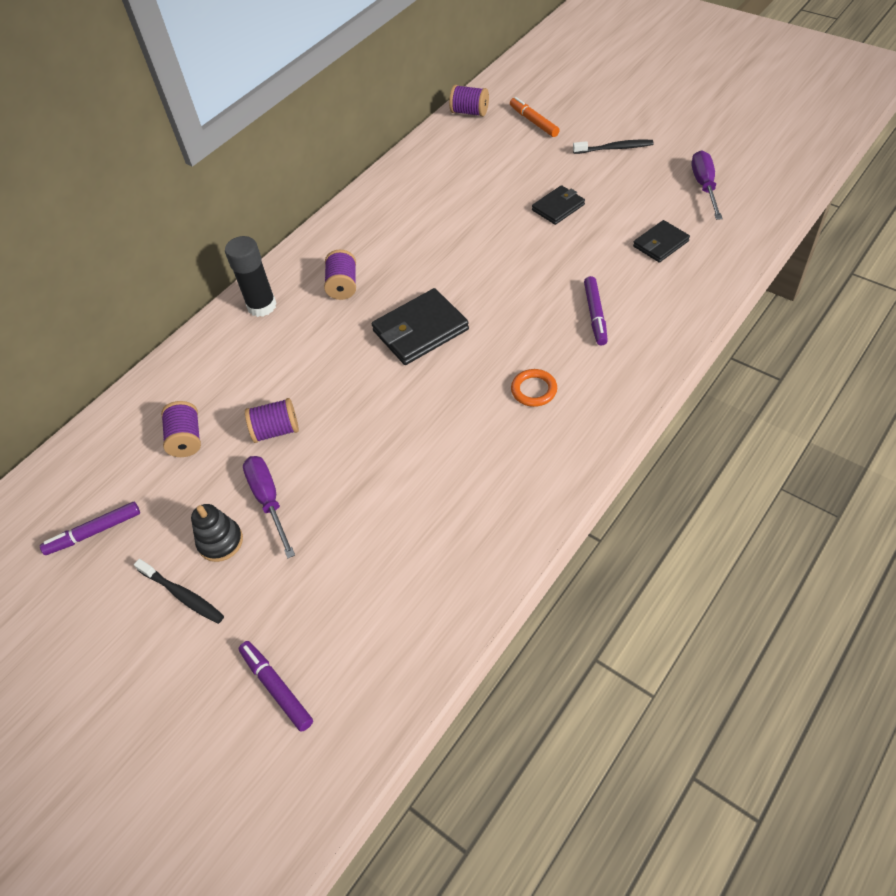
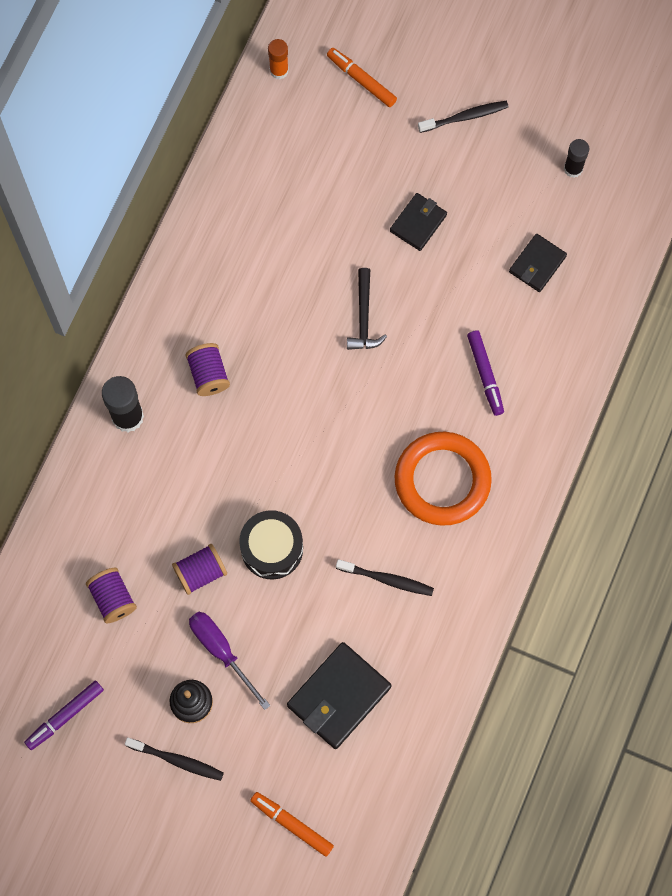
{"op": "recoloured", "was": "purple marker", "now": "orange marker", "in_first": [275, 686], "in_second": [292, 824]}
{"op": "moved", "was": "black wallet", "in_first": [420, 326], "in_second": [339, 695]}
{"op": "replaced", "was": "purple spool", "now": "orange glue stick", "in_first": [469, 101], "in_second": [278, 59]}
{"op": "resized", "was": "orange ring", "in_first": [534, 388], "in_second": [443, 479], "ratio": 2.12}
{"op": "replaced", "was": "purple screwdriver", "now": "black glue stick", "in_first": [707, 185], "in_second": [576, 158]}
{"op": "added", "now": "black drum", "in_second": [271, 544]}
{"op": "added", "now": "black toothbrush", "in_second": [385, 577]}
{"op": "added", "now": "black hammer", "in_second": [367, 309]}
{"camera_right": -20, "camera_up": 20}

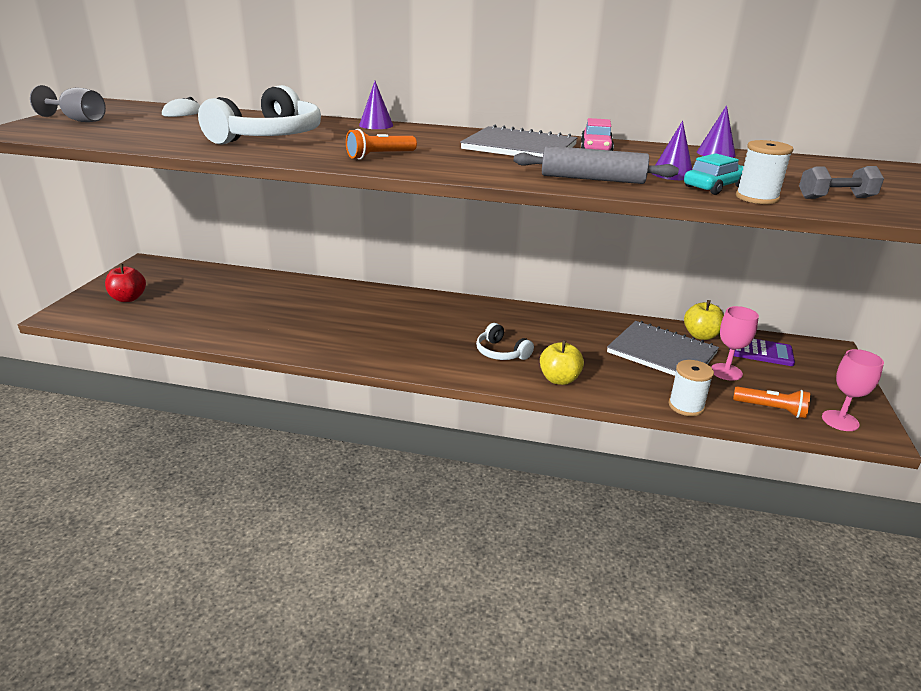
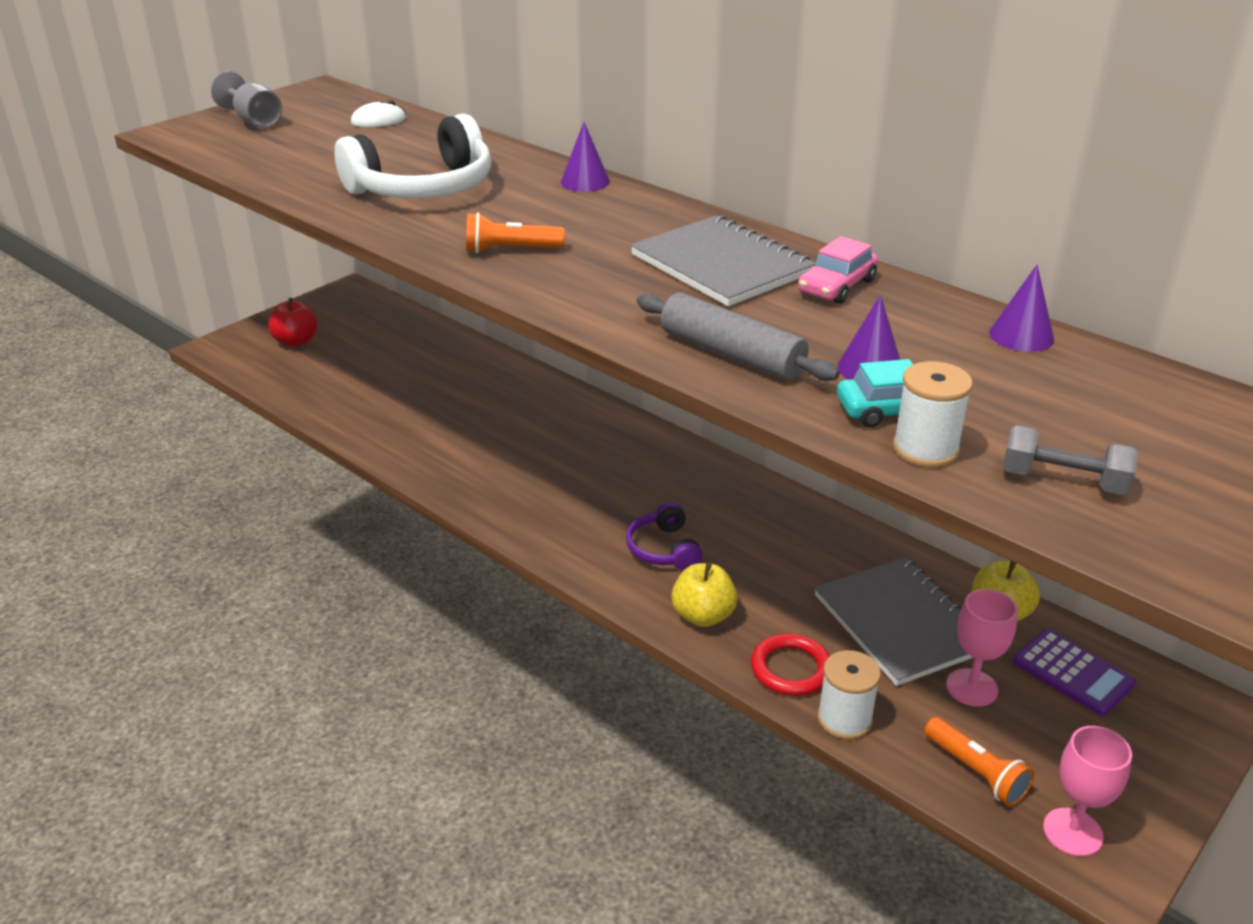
{"op": "recoloured", "was": "white headphones", "now": "purple headphones", "in_first": [505, 341], "in_second": [664, 536]}
{"op": "added", "now": "red ring", "in_second": [790, 664]}
{"camera_right": 30, "camera_up": 5}

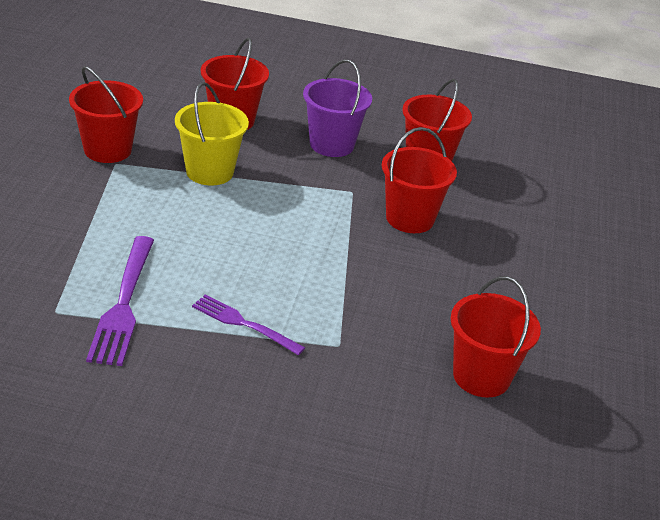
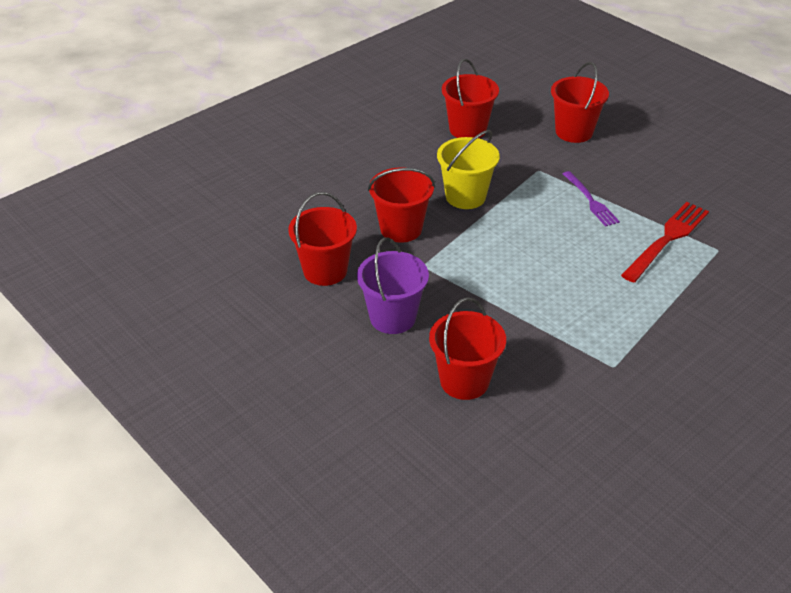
{"op": "moved", "was": "red bucket", "in_first": [106, 114], "in_second": [580, 102]}
{"op": "recoloured", "was": "purple fork", "now": "red fork", "in_first": [120, 301], "in_second": [665, 242]}
{"op": "moved", "was": "yellow bucket", "in_first": [212, 133], "in_second": [468, 169]}
{"camera_right": -140, "camera_up": 5}

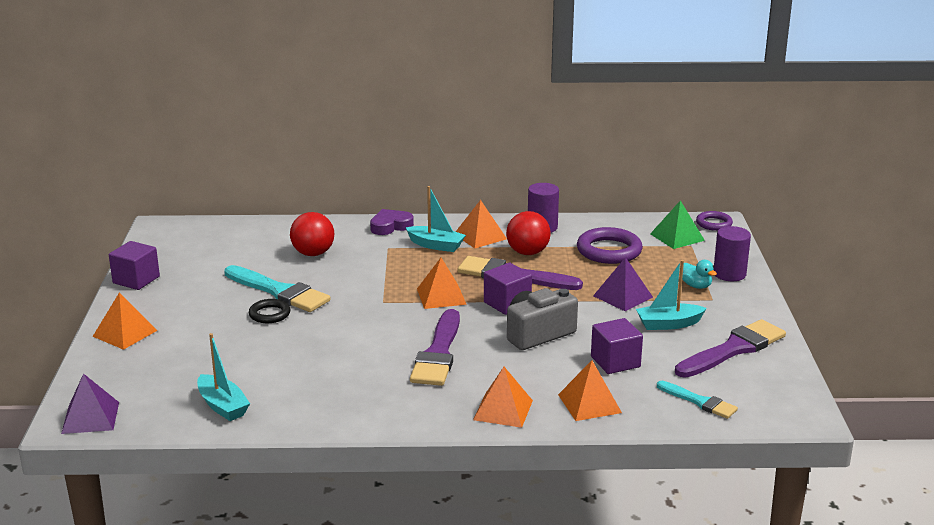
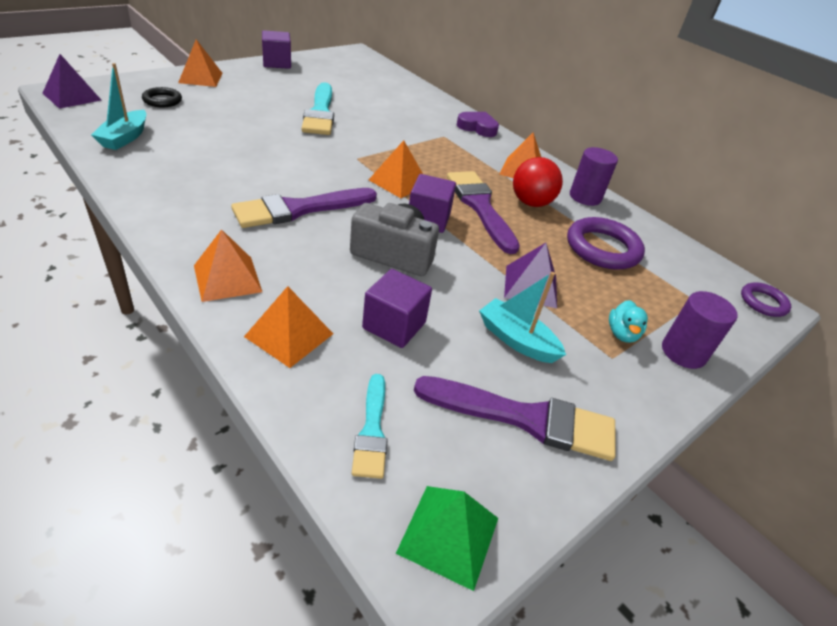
{"op": "moved", "was": "black ring", "in_first": [270, 311], "in_second": [162, 97]}
{"op": "removed", "was": "red ball", "in_first": [312, 234]}
{"op": "removed", "was": "turquoise boat", "in_first": [435, 219]}
{"op": "moved", "was": "green pyramid", "in_first": [677, 224], "in_second": [447, 538]}
{"camera_right": 45, "camera_up": 15}

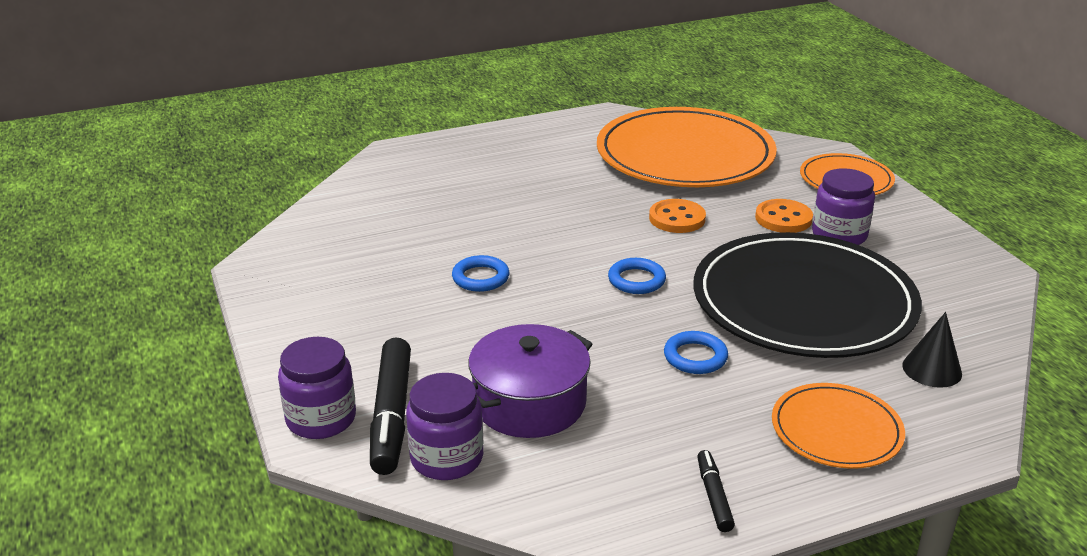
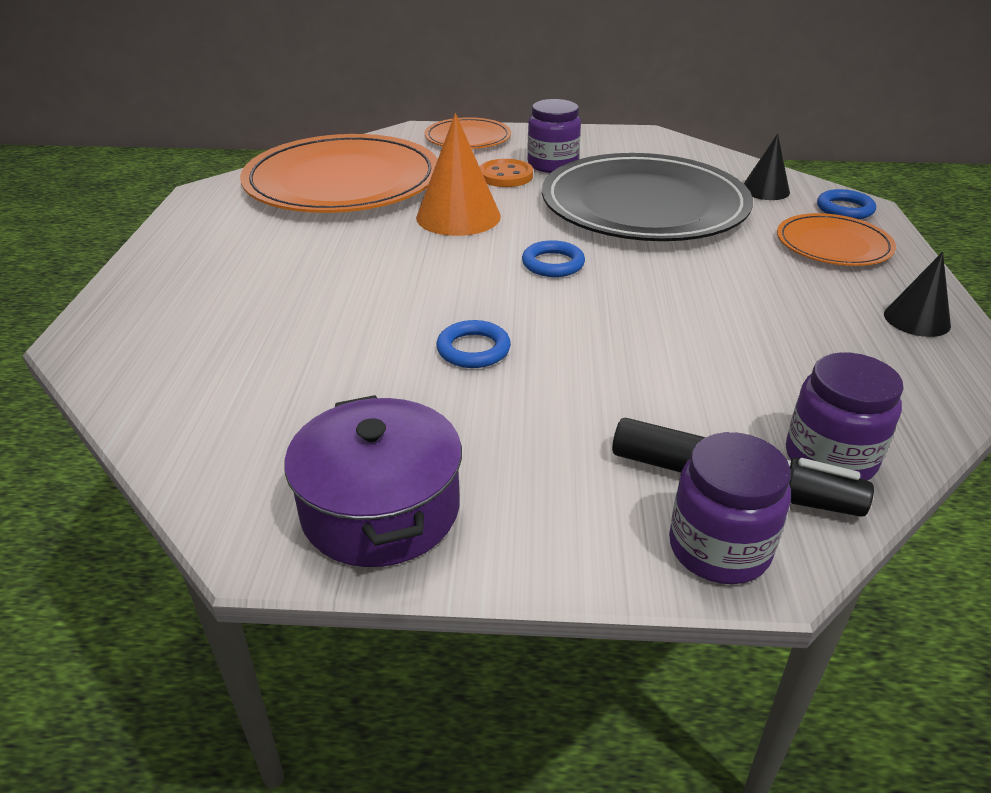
{"op": "moved", "was": "purple pot", "in_first": [530, 381], "in_second": [373, 481]}
{"op": "replaced", "was": "orange button", "now": "orange cone", "in_first": [677, 216], "in_second": [458, 174]}
{"op": "moved", "was": "blue ring", "in_first": [696, 352], "in_second": [846, 204]}
{"op": "replaced", "was": "black marker", "now": "black cone", "in_first": [716, 491], "in_second": [917, 294]}
{"camera_right": -65, "camera_up": 5}

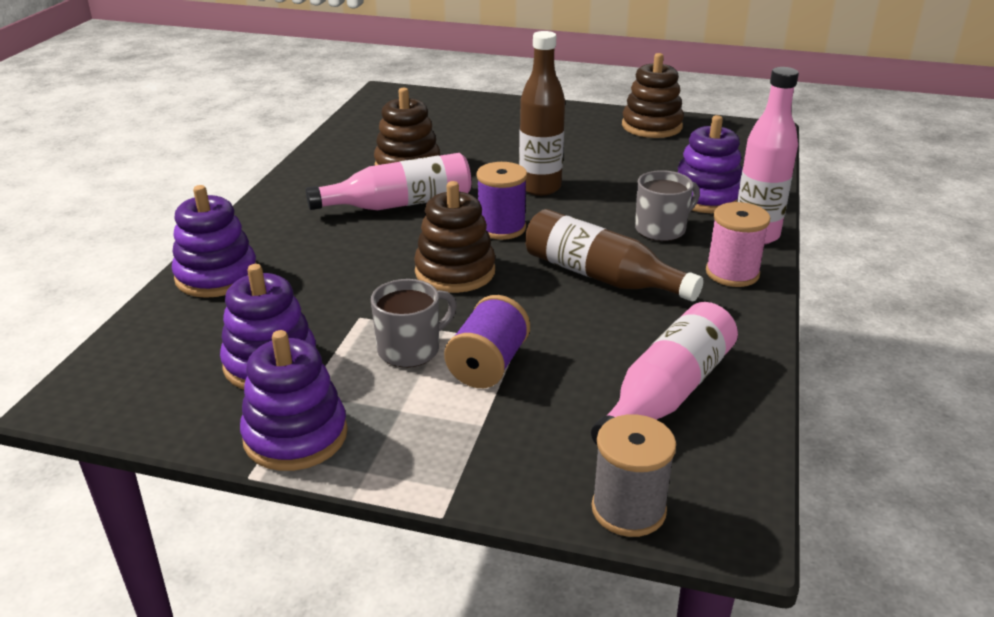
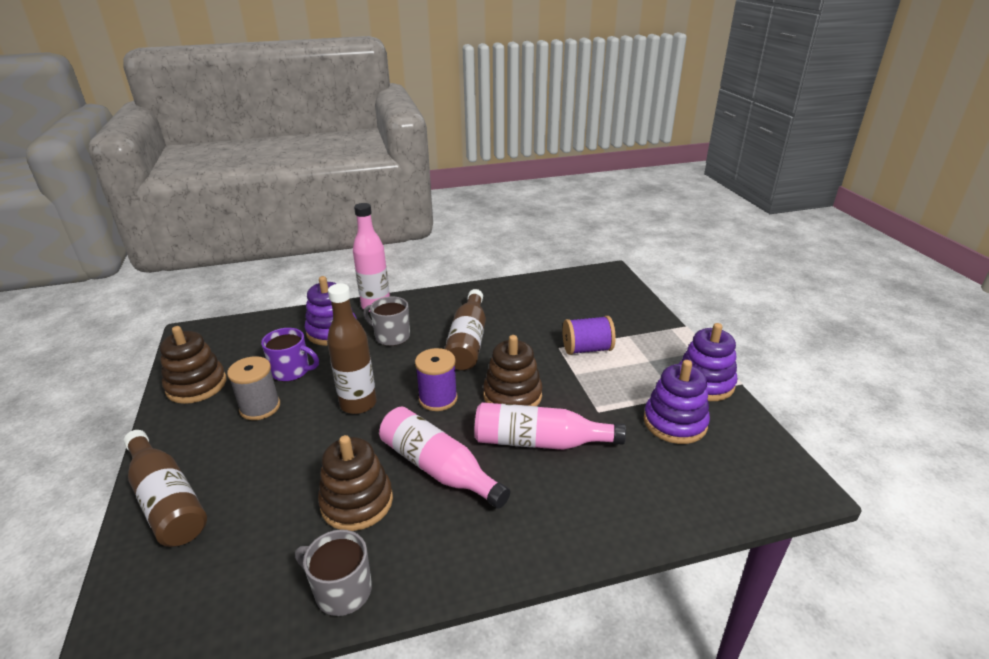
{"op": "removed", "was": "purple stacking toy", "in_first": [214, 241]}
{"op": "moved", "was": "grey mug", "in_first": [414, 323], "in_second": [333, 572]}
{"op": "moved", "was": "pink bottle", "in_first": [664, 373], "in_second": [550, 426]}
{"op": "moved", "was": "grey spool", "in_first": [634, 475], "in_second": [253, 388]}
{"op": "removed", "was": "pink spool", "in_first": [738, 244]}
{"op": "added", "now": "brown bottle", "in_second": [165, 488]}
{"op": "added", "now": "purple mug", "in_second": [290, 355]}
{"camera_right": -120, "camera_up": 0}

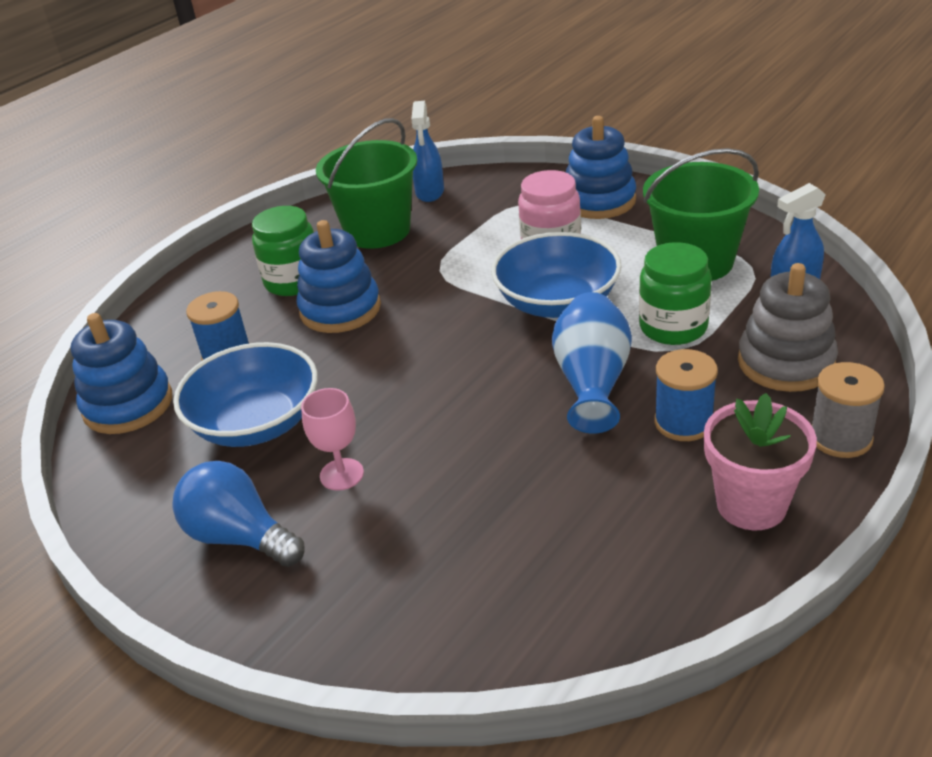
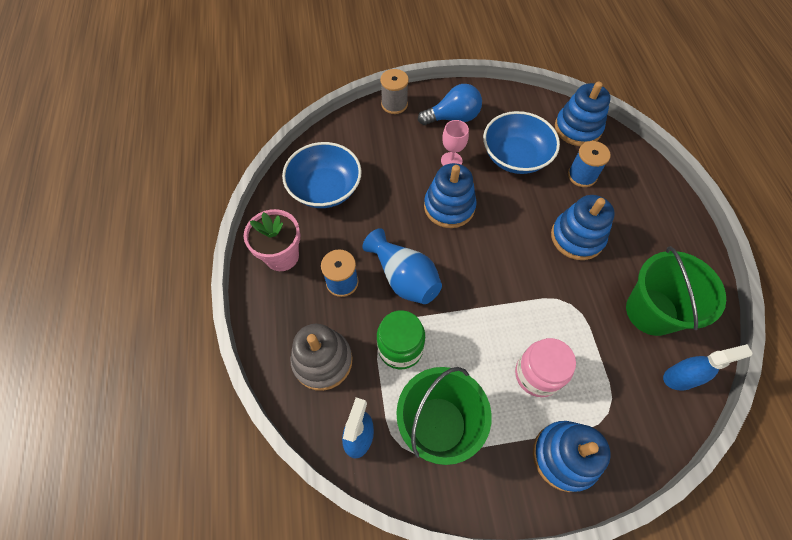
{"op": "removed", "was": "green jar", "in_first": [283, 251]}
{"op": "turned", "was": "blue spray bottle", "in_first": [427, 151], "in_second": [708, 367], "clockwise": 120}
{"op": "moved", "was": "blue bowl", "in_first": [556, 275], "in_second": [322, 175]}
{"op": "moved", "was": "grey spool", "in_first": [848, 410], "in_second": [394, 91]}
{"op": "added", "now": "blue stacking toy", "in_second": [450, 195]}
{"camera_right": 130, "camera_up": 25}

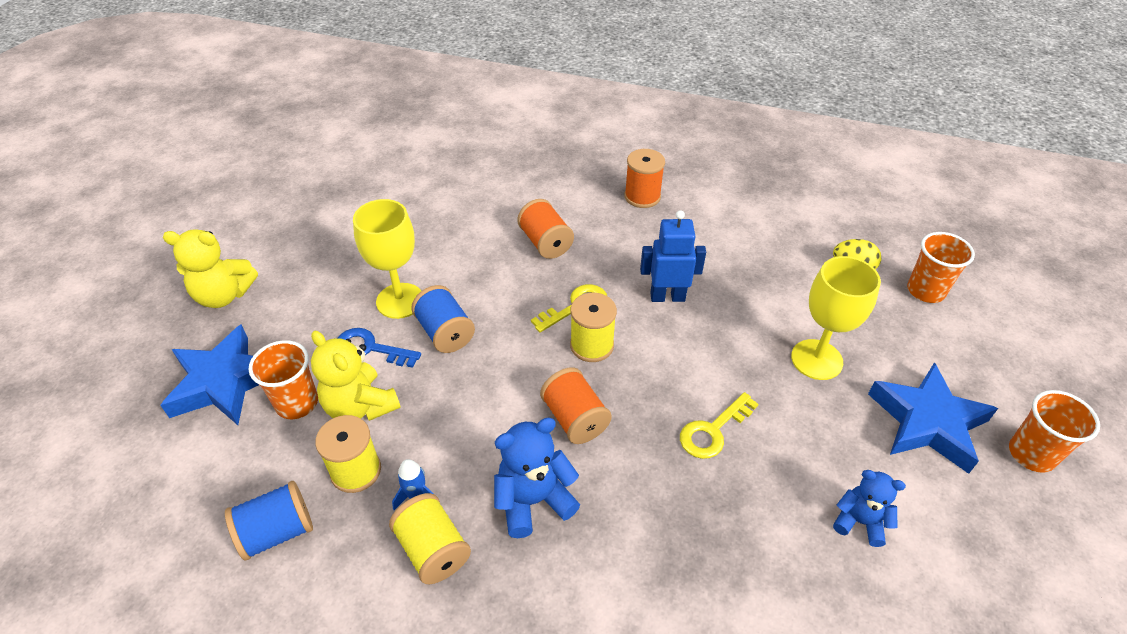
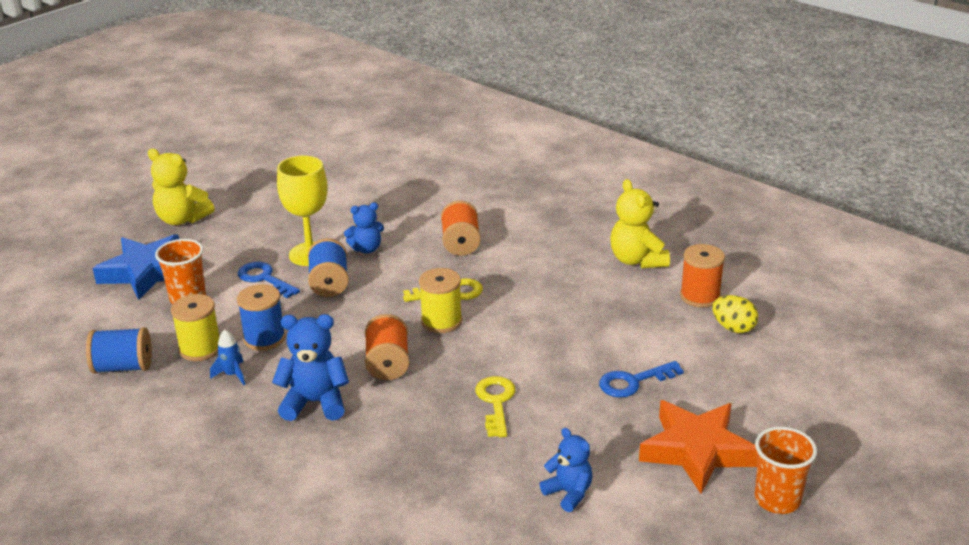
{"op": "moved", "was": "yellow teddy bear", "in_first": [356, 376], "in_second": [640, 223]}
{"op": "removed", "was": "yellow spool", "in_first": [430, 538]}
{"op": "moved", "was": "orange spool", "in_first": [644, 178], "in_second": [702, 276]}
{"op": "removed", "was": "blue robot", "in_first": [673, 256]}
{"op": "turned", "was": "yellow key", "in_first": [719, 425], "in_second": [495, 406], "clockwise": 105}
{"op": "replaced", "was": "yellow goblet", "now": "blue key", "in_first": [836, 318], "in_second": [641, 379]}
{"op": "recoloured", "was": "blue star", "now": "orange star", "in_first": [933, 418], "in_second": [698, 447]}
{"op": "removed", "was": "orange cup", "in_first": [941, 267]}
{"op": "added", "now": "blue spool", "in_second": [261, 317]}
{"op": "added", "now": "blue teddy bear", "in_second": [364, 227]}
{"camera_right": 25, "camera_up": -15}

